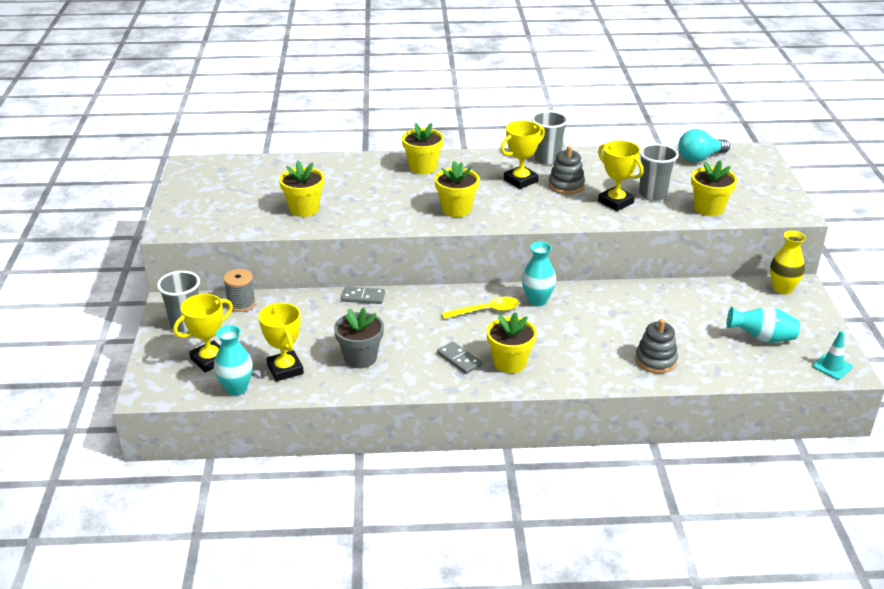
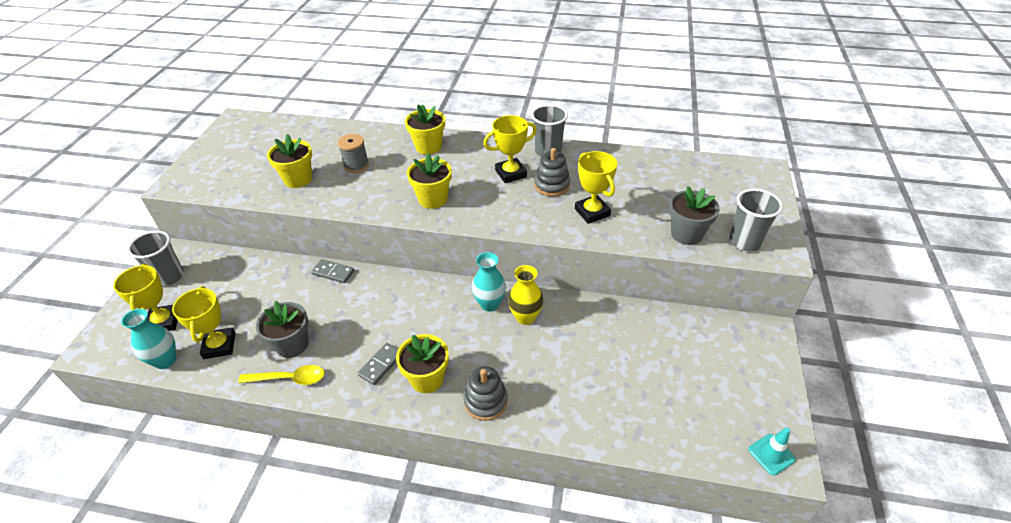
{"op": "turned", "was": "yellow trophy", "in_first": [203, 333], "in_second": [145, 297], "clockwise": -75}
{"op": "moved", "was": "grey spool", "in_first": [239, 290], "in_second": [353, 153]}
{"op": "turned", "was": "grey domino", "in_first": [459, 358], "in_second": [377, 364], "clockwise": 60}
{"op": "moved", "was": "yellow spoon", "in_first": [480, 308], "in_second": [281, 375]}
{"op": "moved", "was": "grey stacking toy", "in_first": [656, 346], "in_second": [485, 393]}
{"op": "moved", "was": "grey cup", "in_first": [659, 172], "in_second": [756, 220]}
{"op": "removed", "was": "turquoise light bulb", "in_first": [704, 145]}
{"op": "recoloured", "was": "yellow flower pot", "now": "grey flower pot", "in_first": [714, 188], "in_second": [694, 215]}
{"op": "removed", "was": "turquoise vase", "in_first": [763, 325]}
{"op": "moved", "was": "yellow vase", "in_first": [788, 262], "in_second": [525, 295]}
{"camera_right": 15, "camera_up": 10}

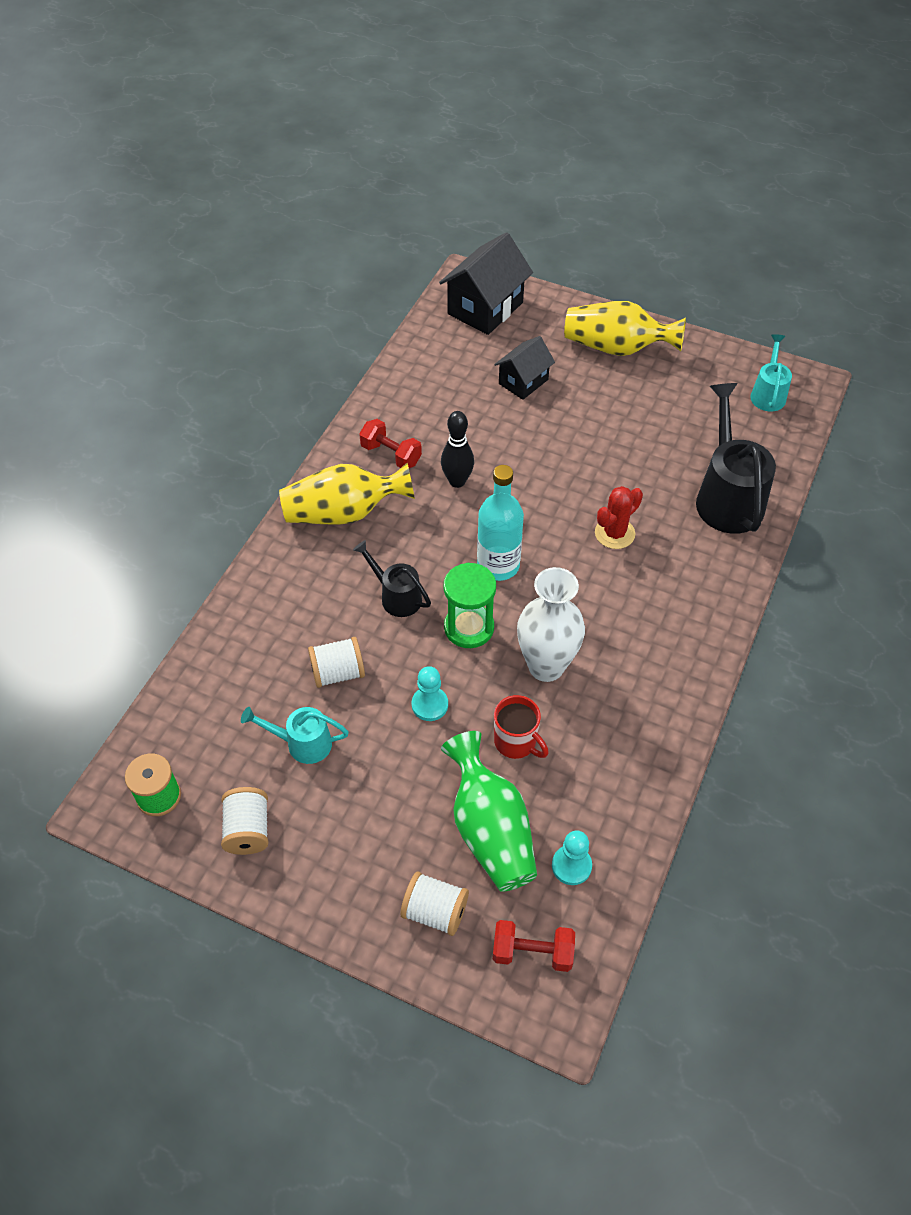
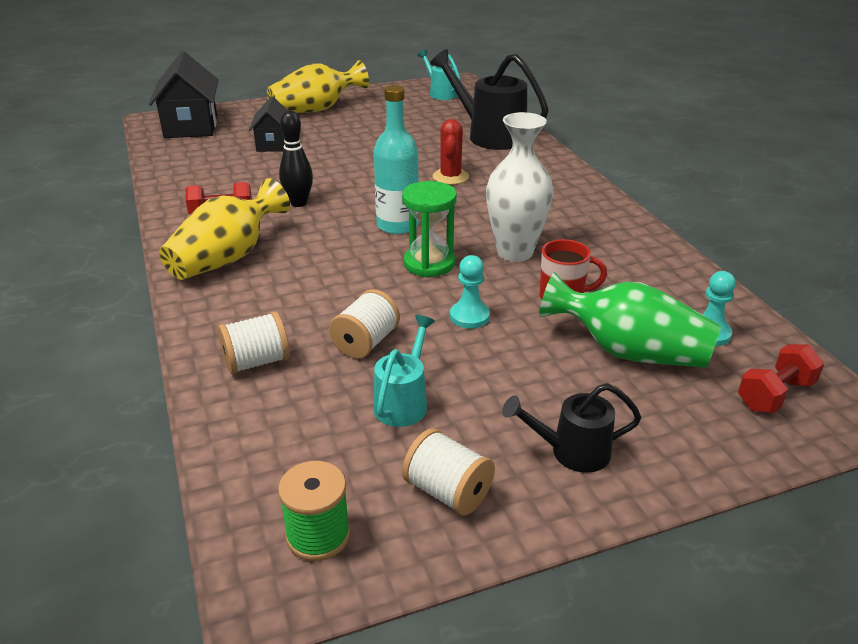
{"op": "turned", "was": "turquoise watering can", "in_first": [295, 735], "in_second": [404, 371], "clockwise": 150}
{"op": "moved", "was": "black watering can", "in_first": [392, 578], "in_second": [572, 428]}
{"op": "moved", "was": "white spool", "in_first": [434, 903], "in_second": [254, 343]}
{"camera_right": -45, "camera_up": -20}

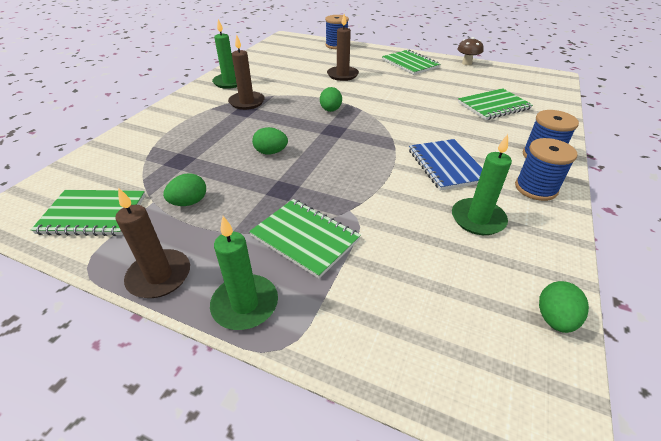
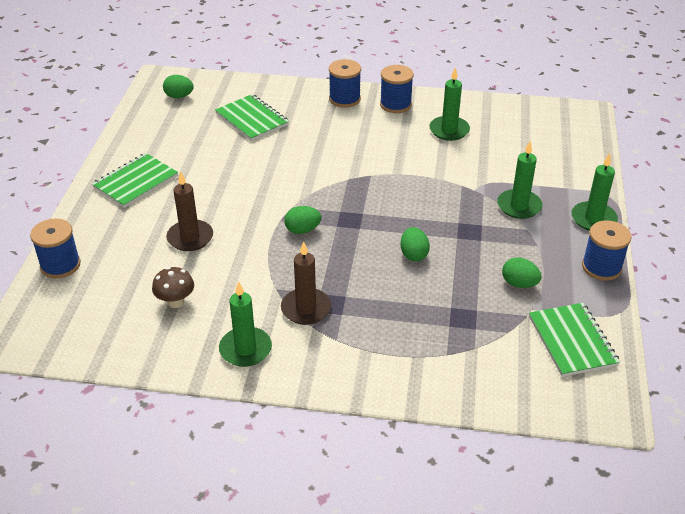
{"op": "replaced", "was": "brown candle", "now": "blue spool", "in_first": [153, 242], "in_second": [606, 250]}
{"op": "replaced", "was": "green notebook", "now": "green candle", "in_first": [305, 239], "in_second": [519, 180]}
{"op": "removed", "was": "blue notebook", "in_first": [446, 164]}
{"op": "moved", "was": "brown mushroom", "in_first": [470, 51], "in_second": [173, 287]}
{"op": "moved", "was": "green egg", "in_first": [564, 307], "in_second": [178, 86]}
{"camera_right": -105, "camera_up": 0}

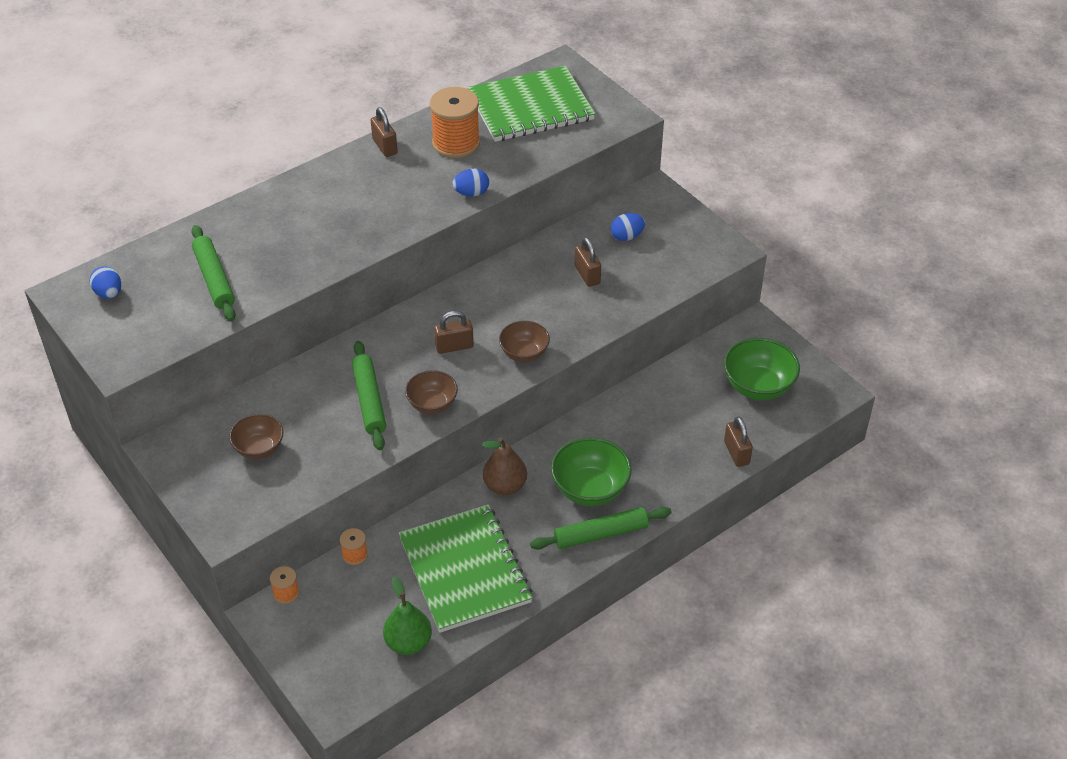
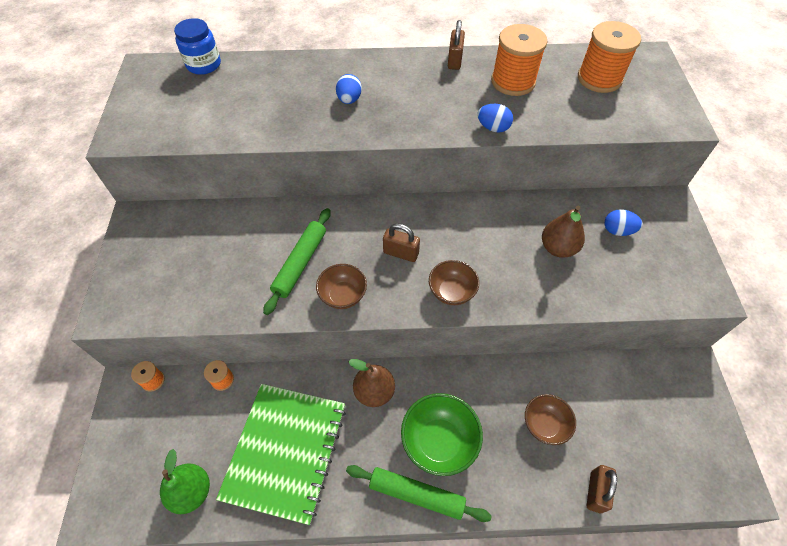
{"op": "moved", "was": "blue egg", "in_first": [105, 282], "in_second": [349, 89]}
{"op": "removed", "was": "green rolling pin", "in_first": [213, 273]}
{"op": "moved", "was": "brown bowl", "in_first": [256, 437], "in_second": [550, 419]}
{"op": "replaced", "was": "green notebook", "now": "orange spool", "in_first": [531, 104], "in_second": [609, 57]}
{"op": "replaced", "was": "brown padlock", "now": "brown pear", "in_first": [588, 262], "in_second": [563, 232]}
{"op": "removed", "was": "green bowl", "in_first": [762, 369]}
{"op": "added", "now": "blue jar", "in_second": [197, 46]}
{"camera_right": 35, "camera_up": 10}

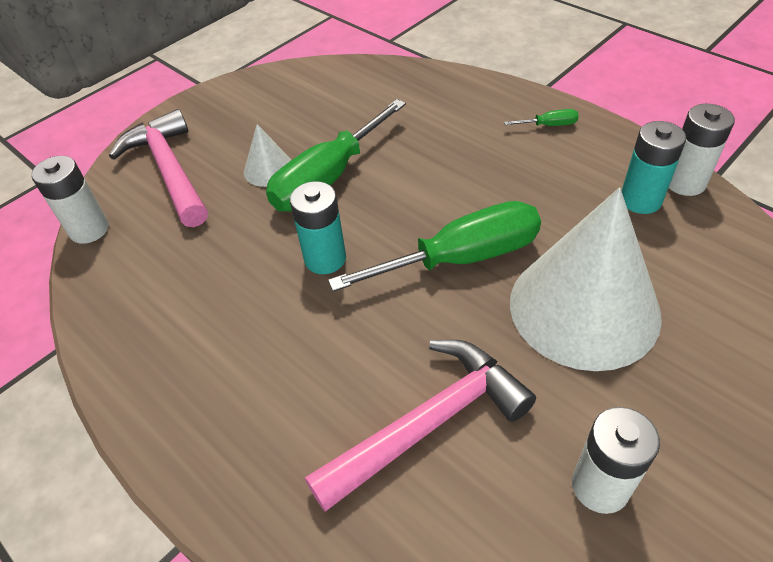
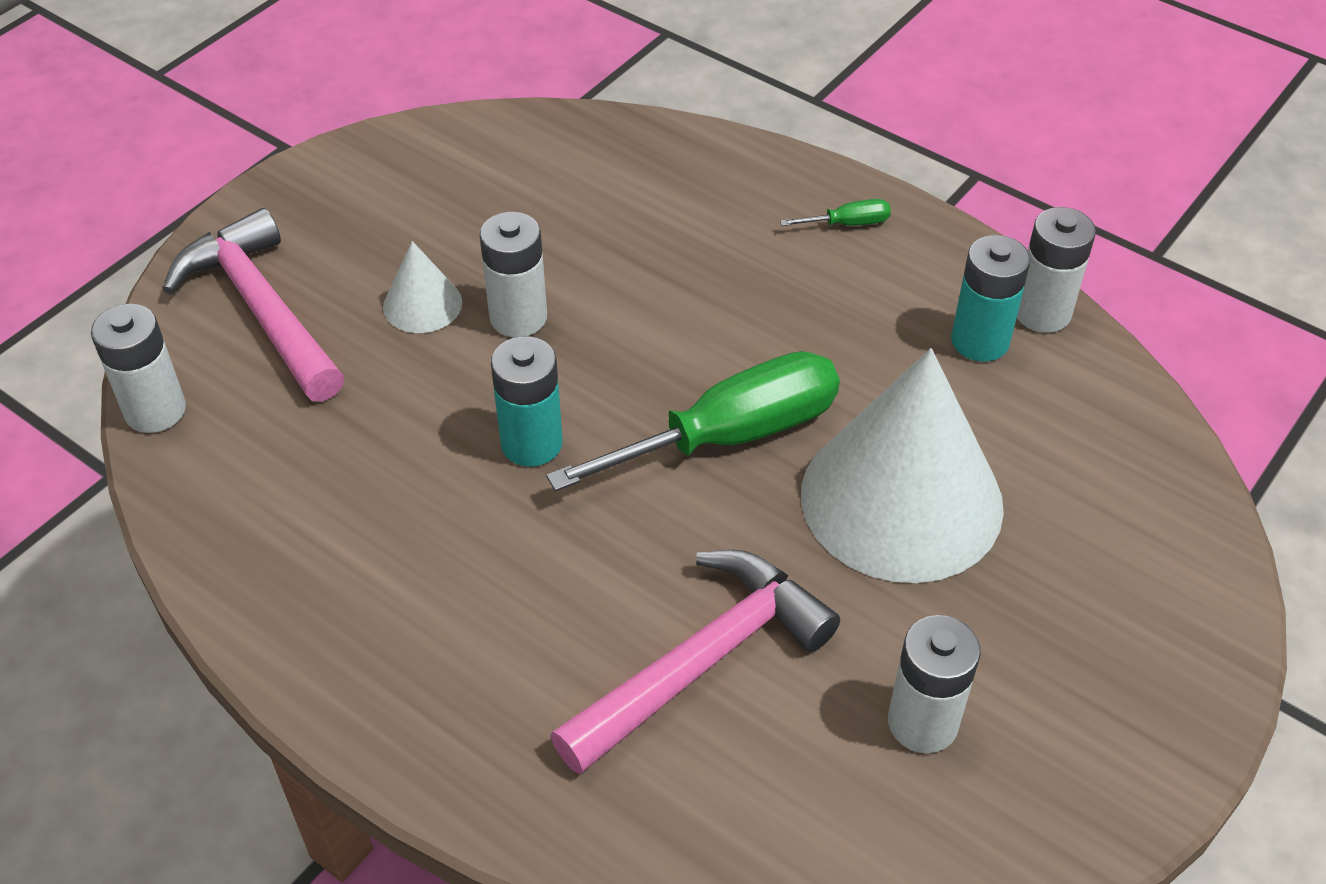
{"op": "replaced", "was": "green screwdriver", "now": "white battery", "in_first": [336, 155], "in_second": [513, 274]}
{"camera_right": -10, "camera_up": 0}

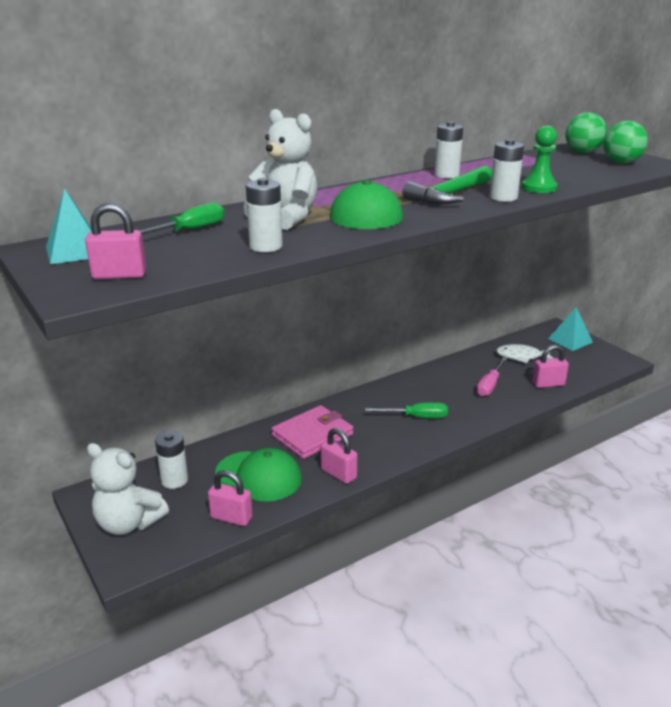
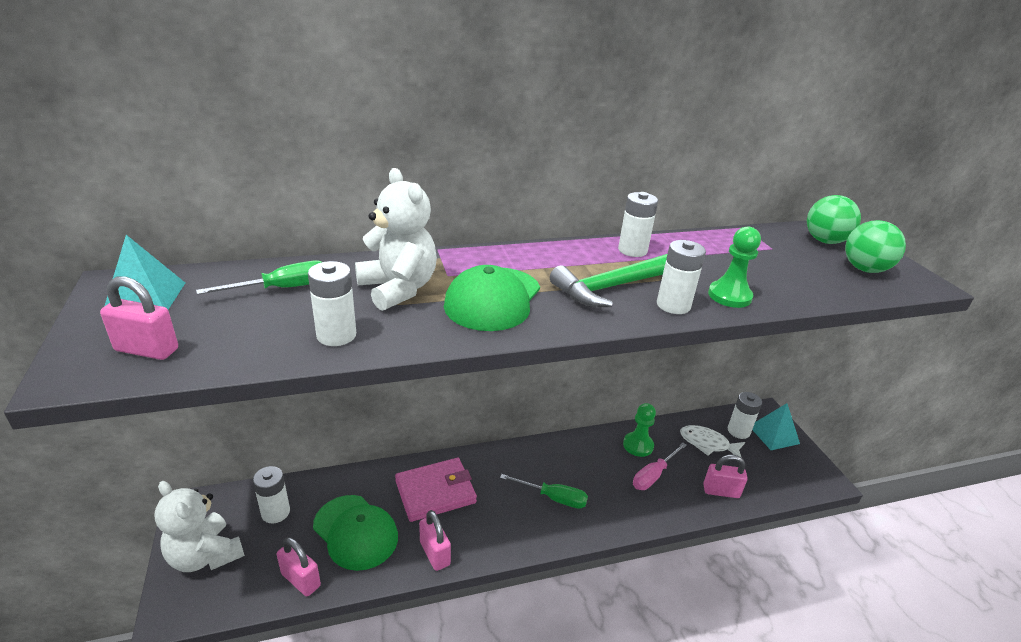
{"op": "added", "now": "green pawn", "in_second": [639, 430]}
{"op": "added", "now": "white battery", "in_second": [745, 415]}
{"camera_right": 15, "camera_up": 5}

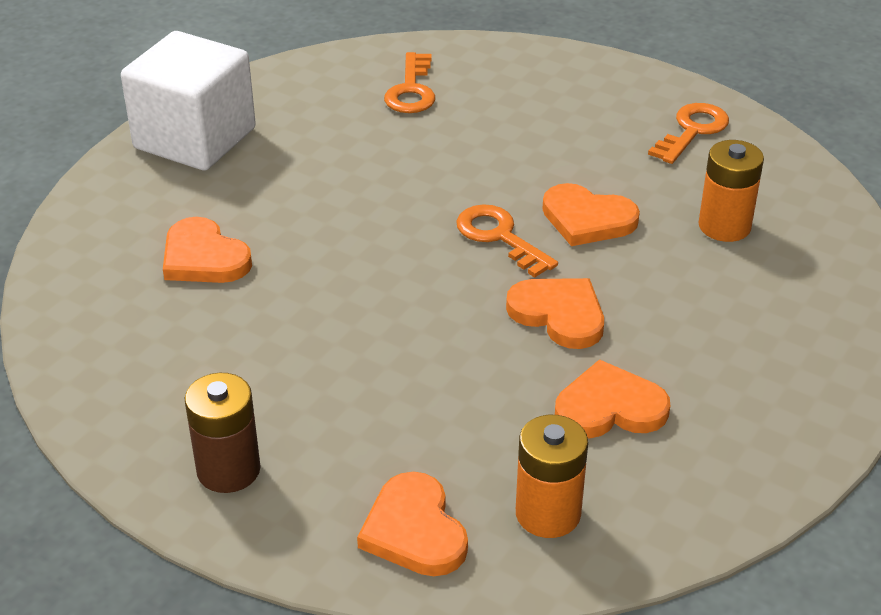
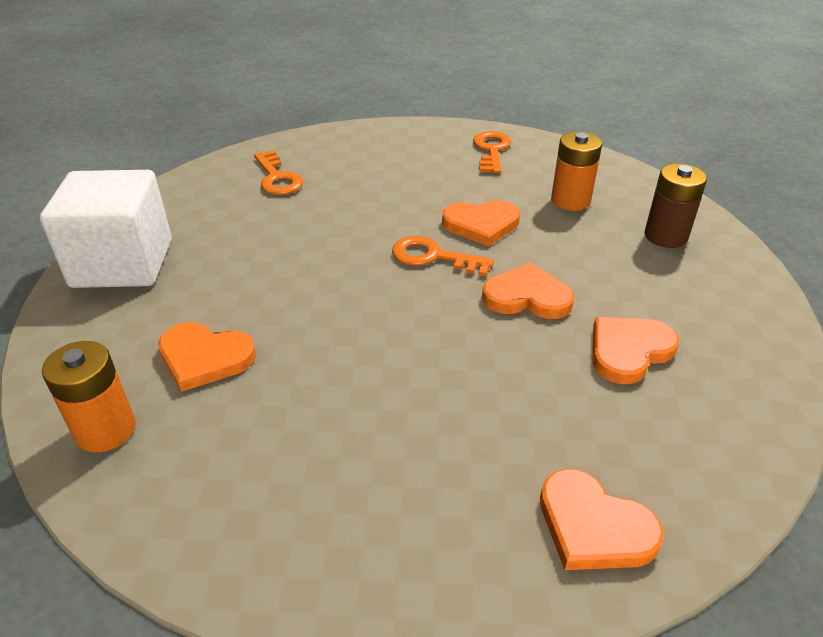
{"op": "moved", "was": "brown battery", "in_first": [223, 433], "in_second": [676, 206]}
{"op": "moved", "was": "orange battery", "in_first": [552, 476], "in_second": [89, 397]}
{"camera_right": -30, "camera_up": 0}

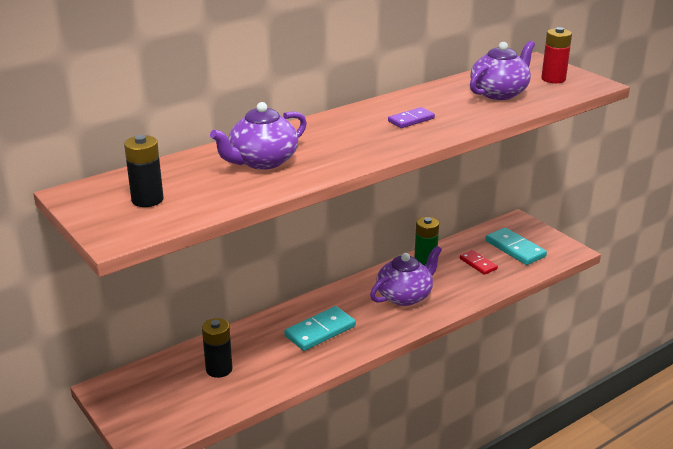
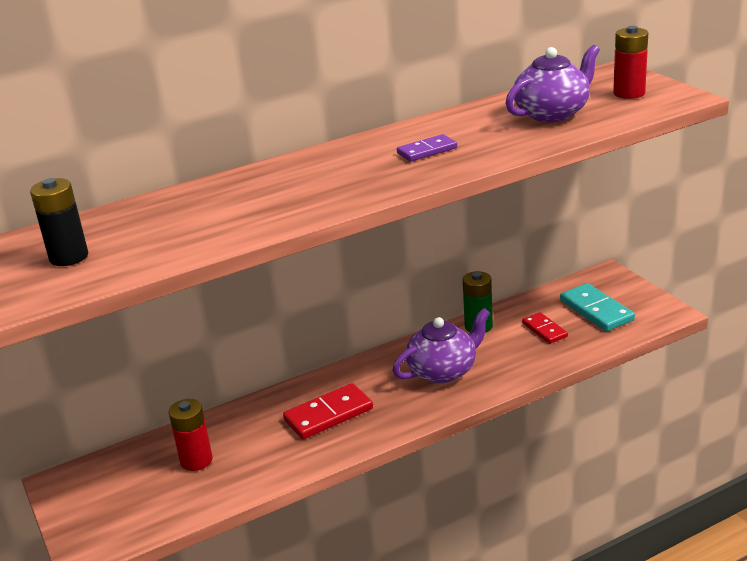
{"op": "recoloured", "was": "black battery", "now": "red battery", "in_first": [217, 348], "in_second": [191, 435]}
{"op": "removed", "was": "purple teapot", "in_first": [258, 136]}
{"op": "recoloured", "was": "turquoise domino", "now": "red domino", "in_first": [320, 328], "in_second": [328, 411]}
{"camera_right": 10, "camera_up": 0}

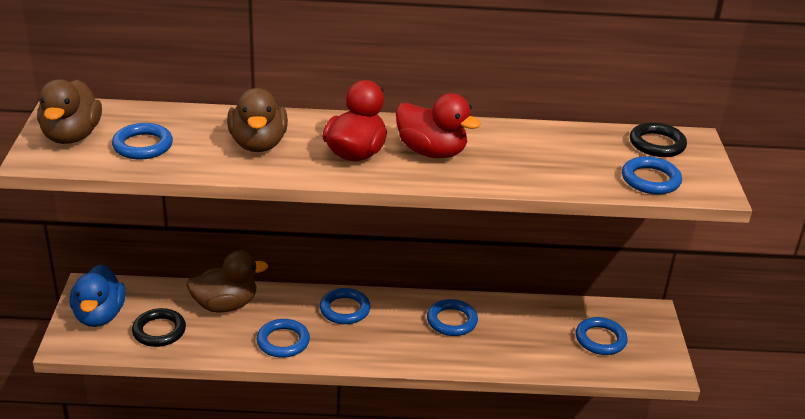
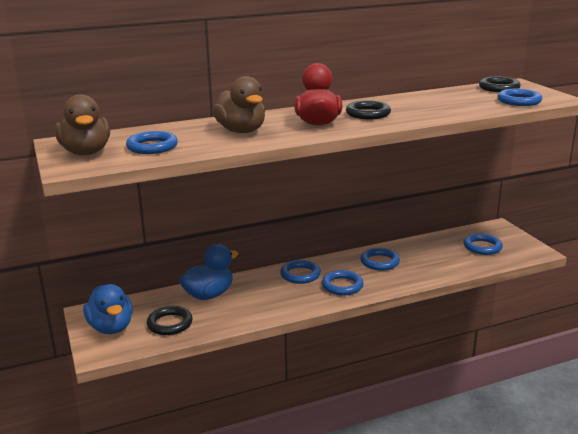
{"op": "recoloured", "was": "brown duck", "now": "blue duck", "in_first": [227, 282], "in_second": [209, 272]}
{"op": "moved", "was": "blue ring", "in_first": [283, 338], "in_second": [343, 282]}
{"op": "replaced", "was": "red duck", "now": "black ring", "in_first": [438, 125], "in_second": [368, 109]}
{"camera_right": -20, "camera_up": -10}

